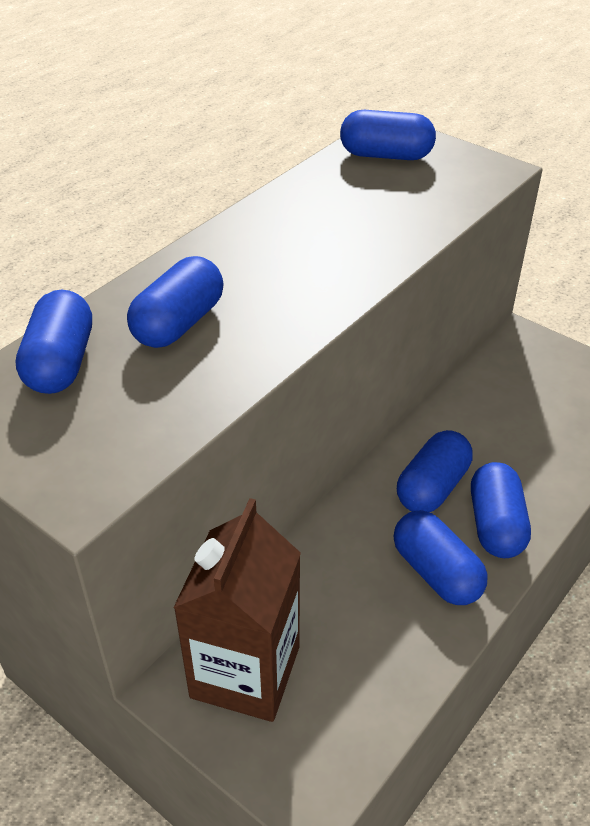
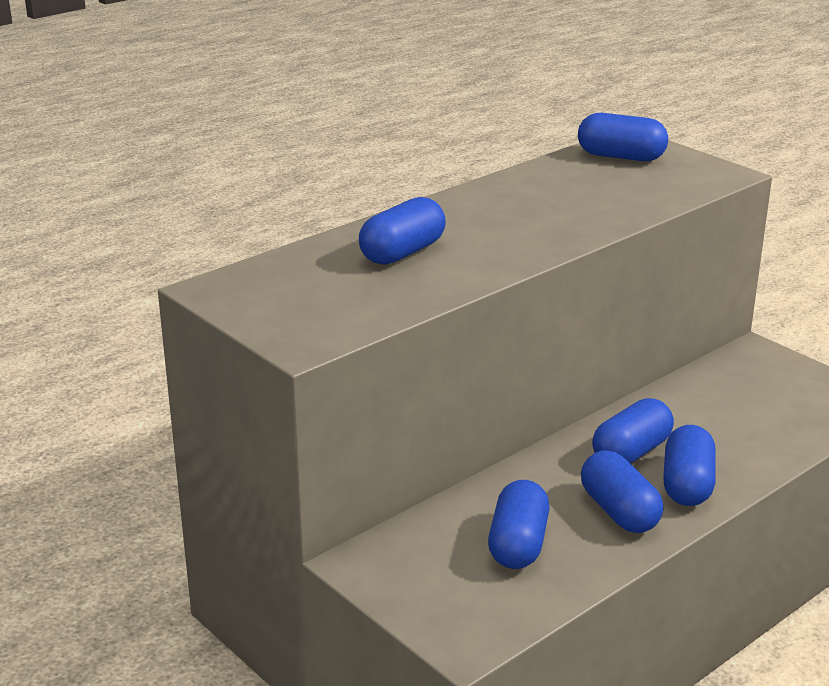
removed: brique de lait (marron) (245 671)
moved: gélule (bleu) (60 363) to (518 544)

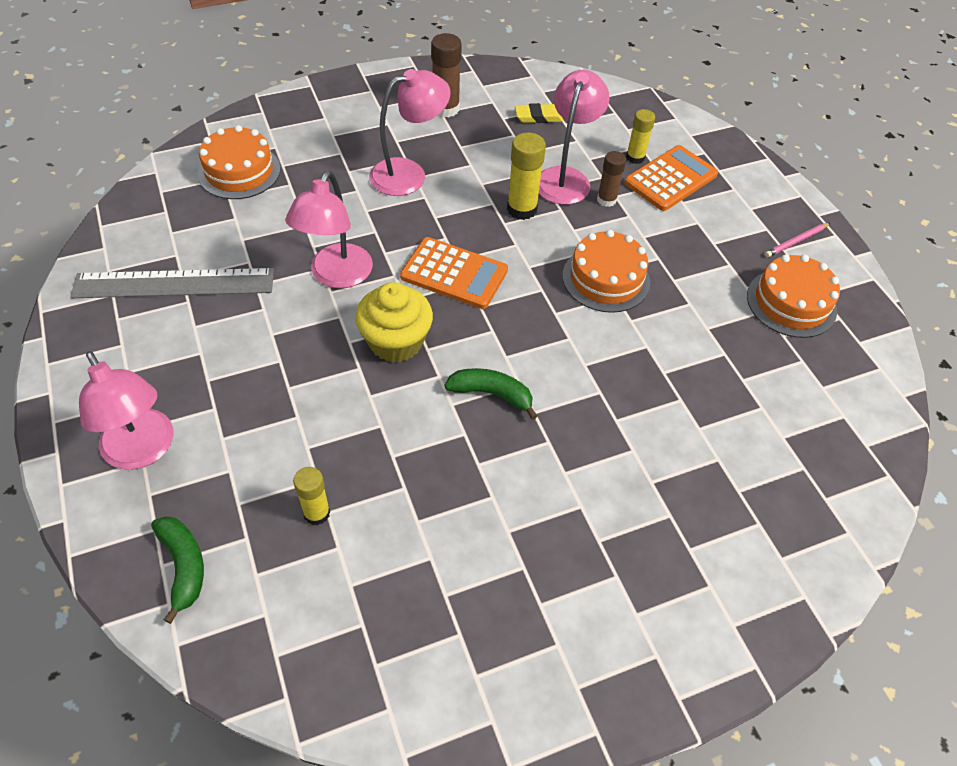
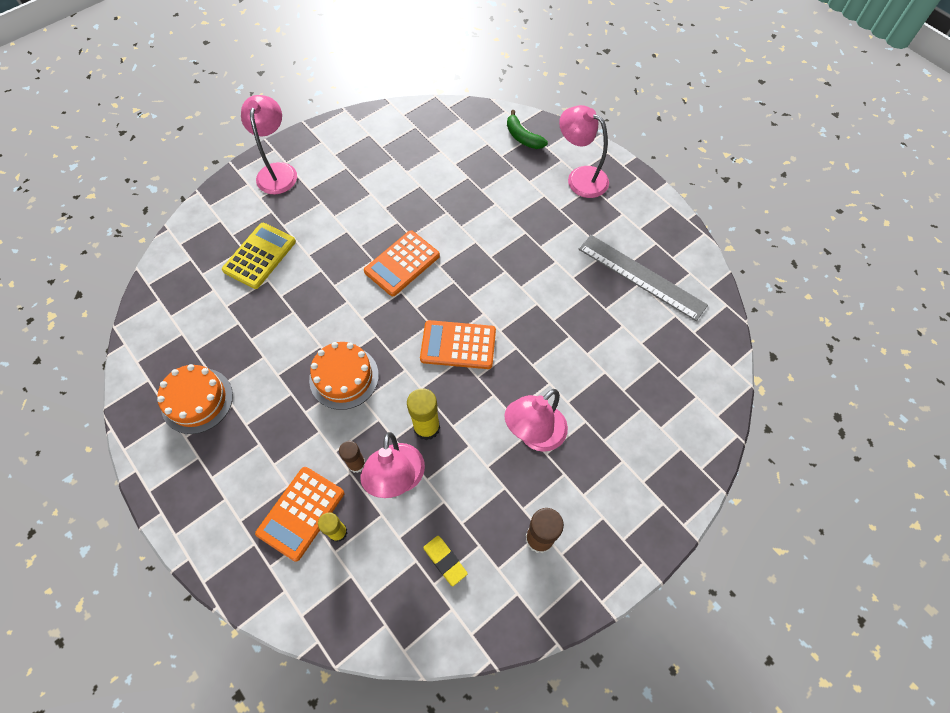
removed: gâteau (orange) (239 171); crayon (rose) (796 241); muffin (jaune) (396 341); bâton de colle (jaune) (316 513)
added: calculatrice (jaune) (259 256)
moved: lampe (rose) (336 276) to (278 171)
replaced: banane (vert) (492 394) to calculatrice (orange) (402 263)
turned: gomme (jaune) (538 117) = (445 561) 75 degrees clockwise; règle (gris) (174 283) = (641 277) 60 degrees clockwise

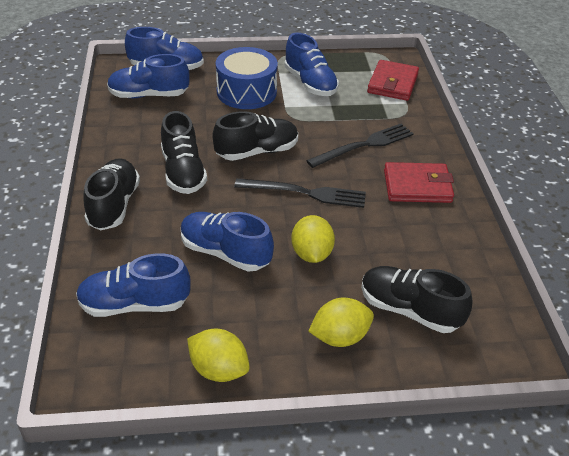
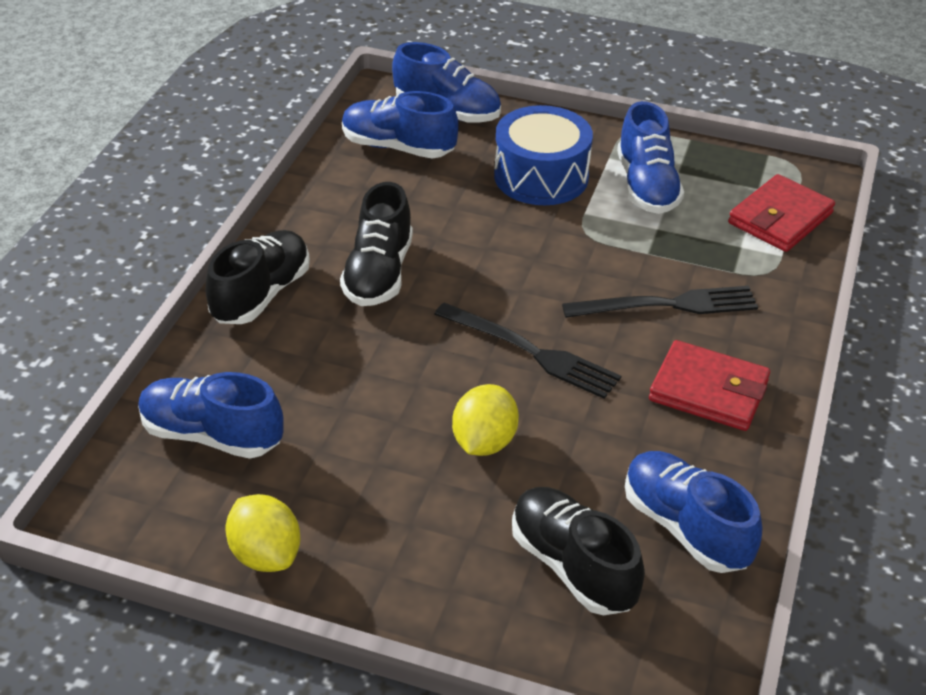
removed: chaussure (noir) (257 152); citron (jaune) (340 337)
moved: chaussure (bleu) (225 253) to (685 527)

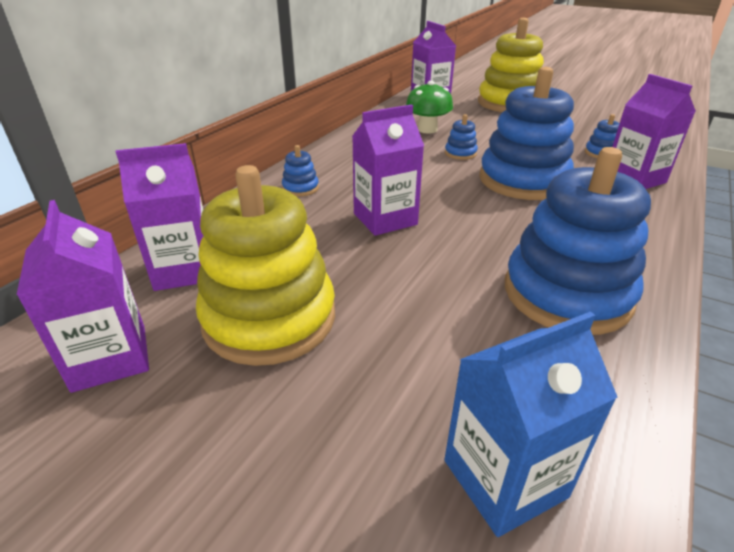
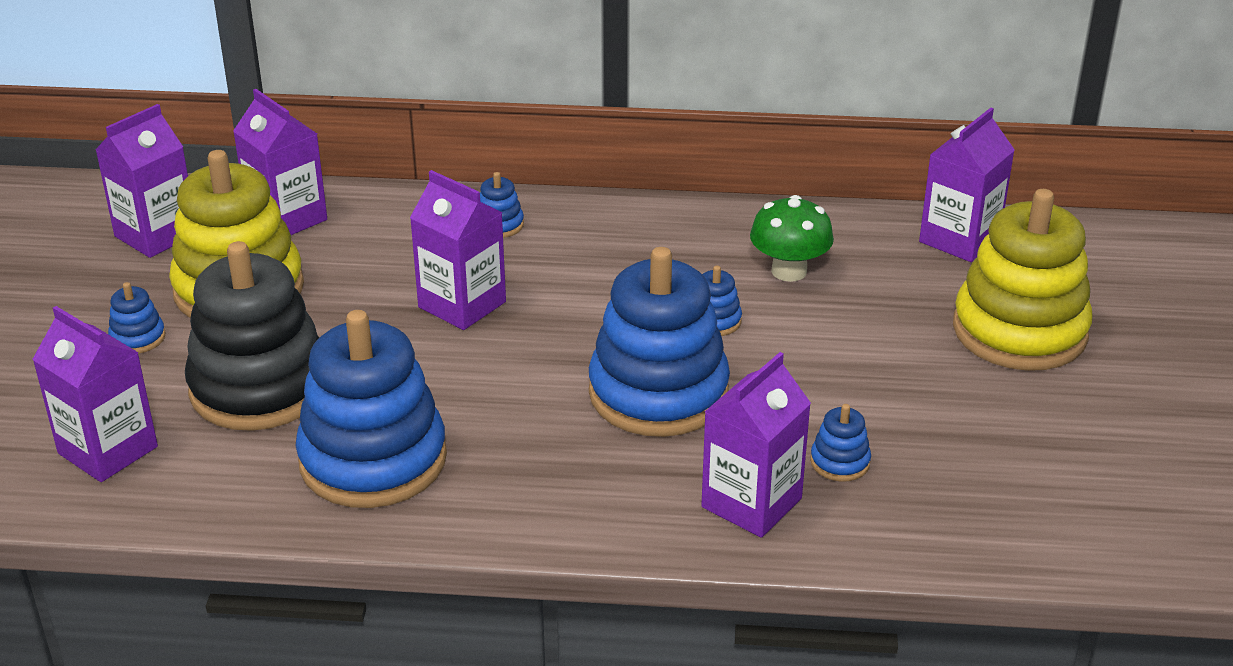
added: jouet à empiler (noir) (260 387); jouet à empiler (bleu) (138 338)
recoloured: brique de lait (bleu) (504 478) to brique de lait (violet) (108 450)

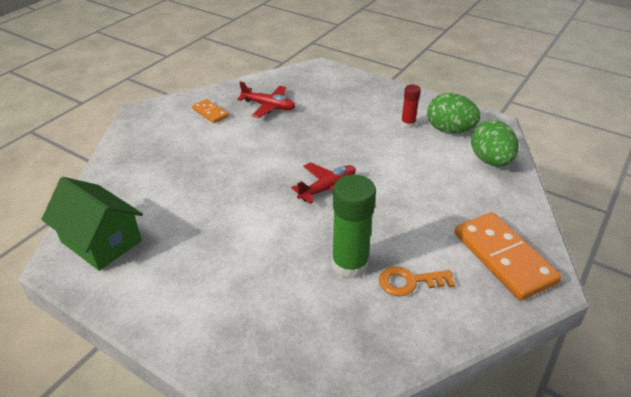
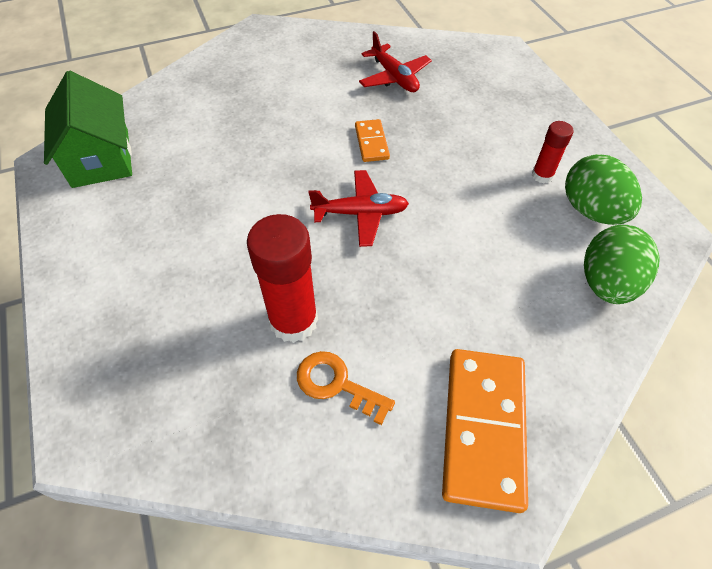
moved: domino (orange) (210 113) to (371 142)
recoloured: bâton de colle (vert) (350 264) to bâton de colle (rouge) (293 321)

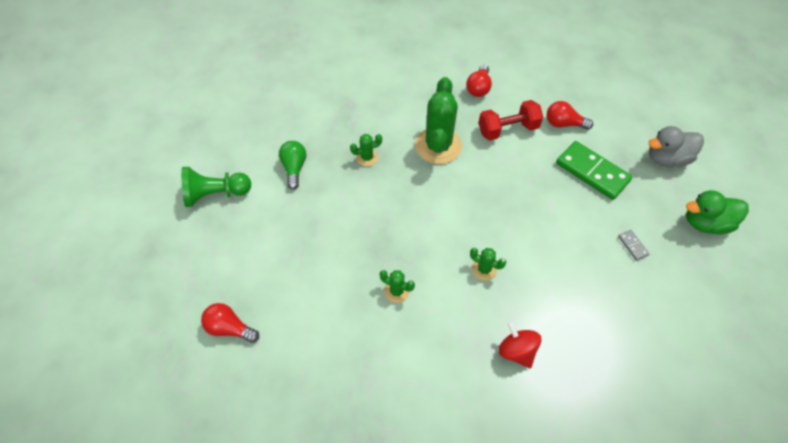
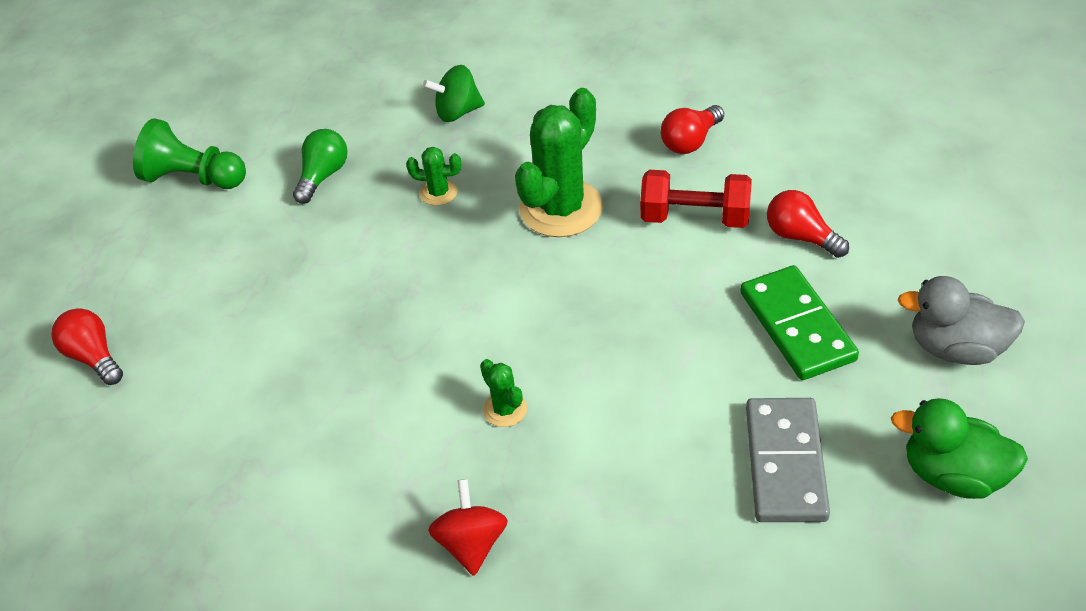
removed: cactus (vert) (396 291)
added: toupie (vert) (457 112)
resized: domino (gris) (632 246) = (785 463) x2.36

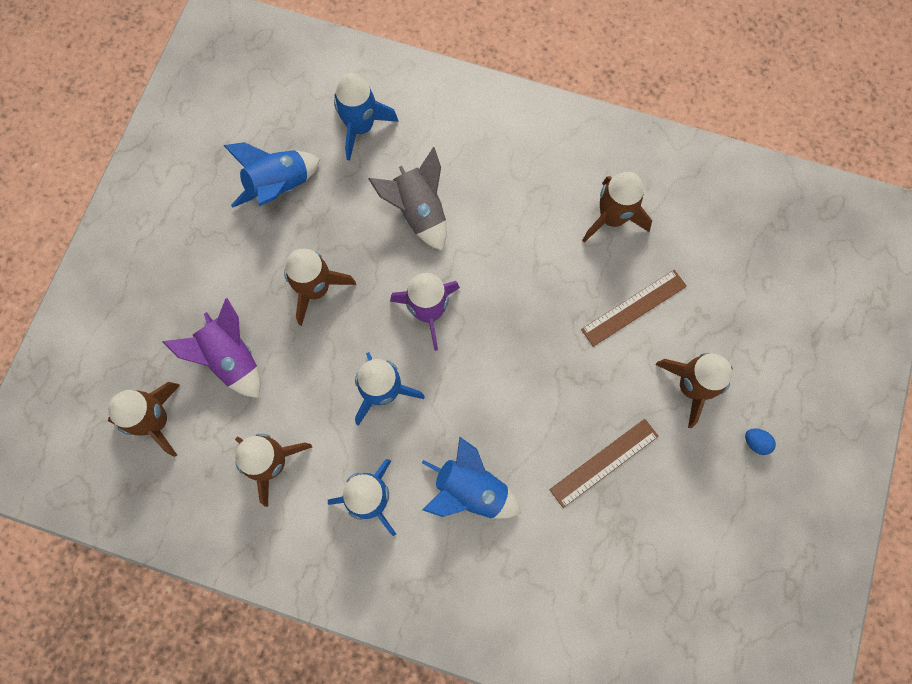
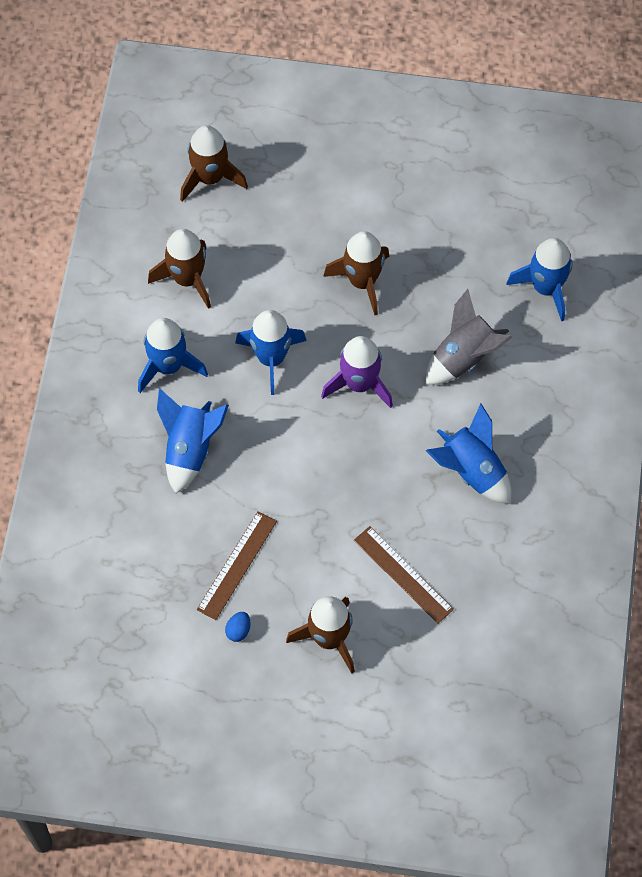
removed: fusée (marron) (612 218); fusée (violet) (231 358)
moved: fusée (bleu) (279 187) to (471 471); œuf (bleu) (755 442) to (238 630)
turned: règle (marron) (604 463) = (237 565) 75 degrees clockwise

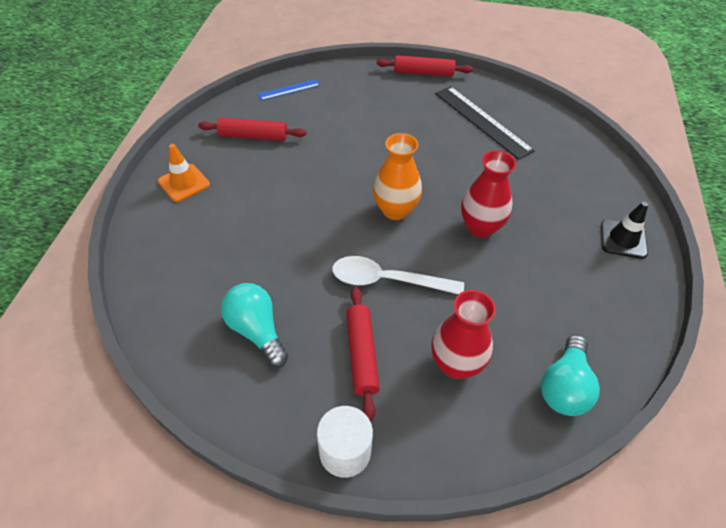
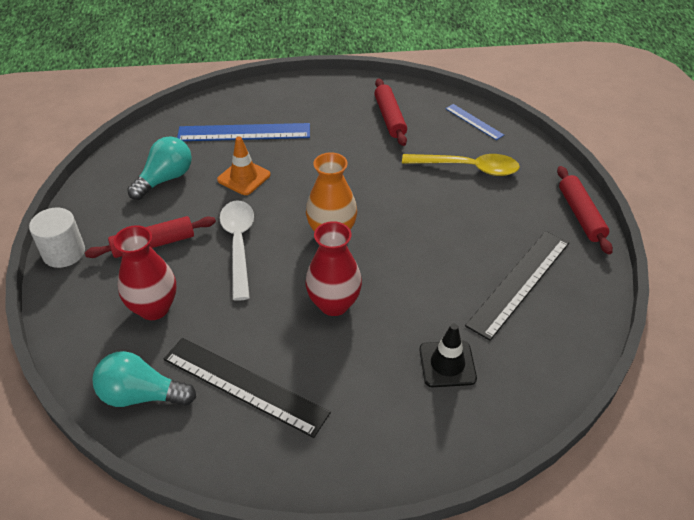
added: règle (bleu) (244 133); cuillère (jaune) (468 168); règle (noir) (244 386)
moved: cône de chantier (orange) (184 183) to (244 177); cône de chantier (noir) (623 239) to (447 364)

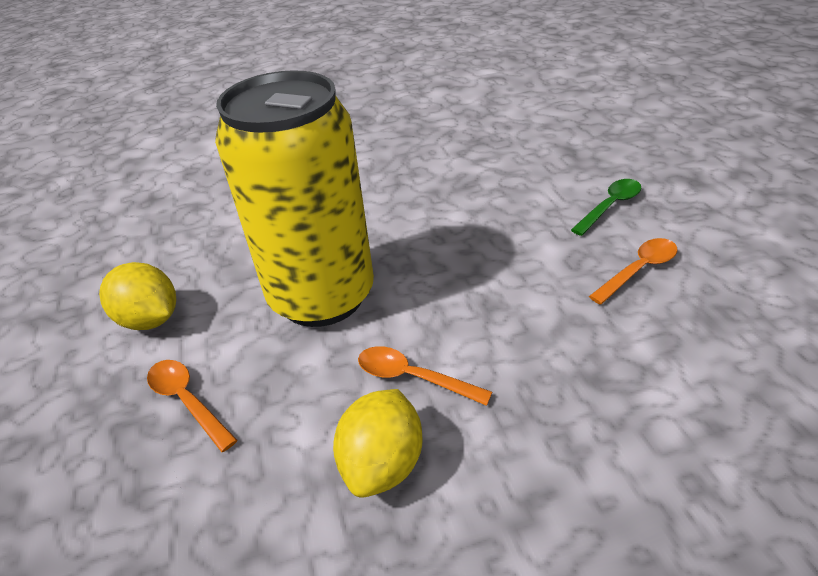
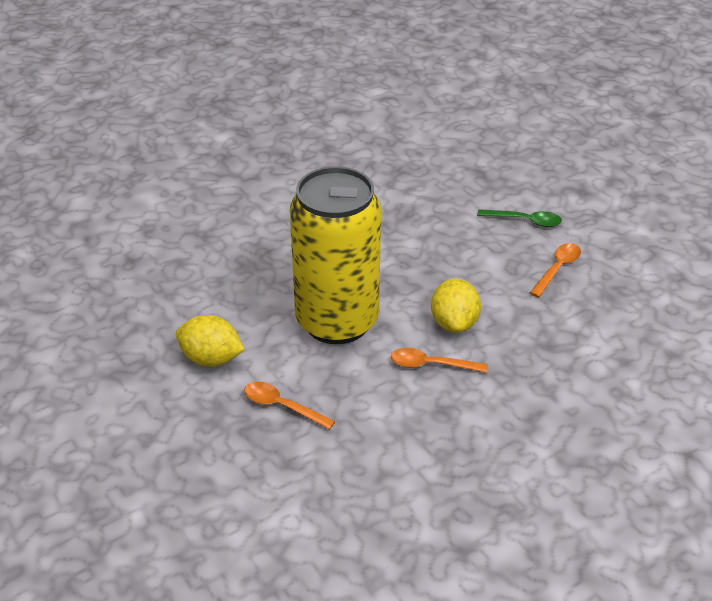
moved: citron (jaune) (382 463) to (454 323)
turned: cuillère (vert) (610 206) = (525 221) 75 degrees clockwise

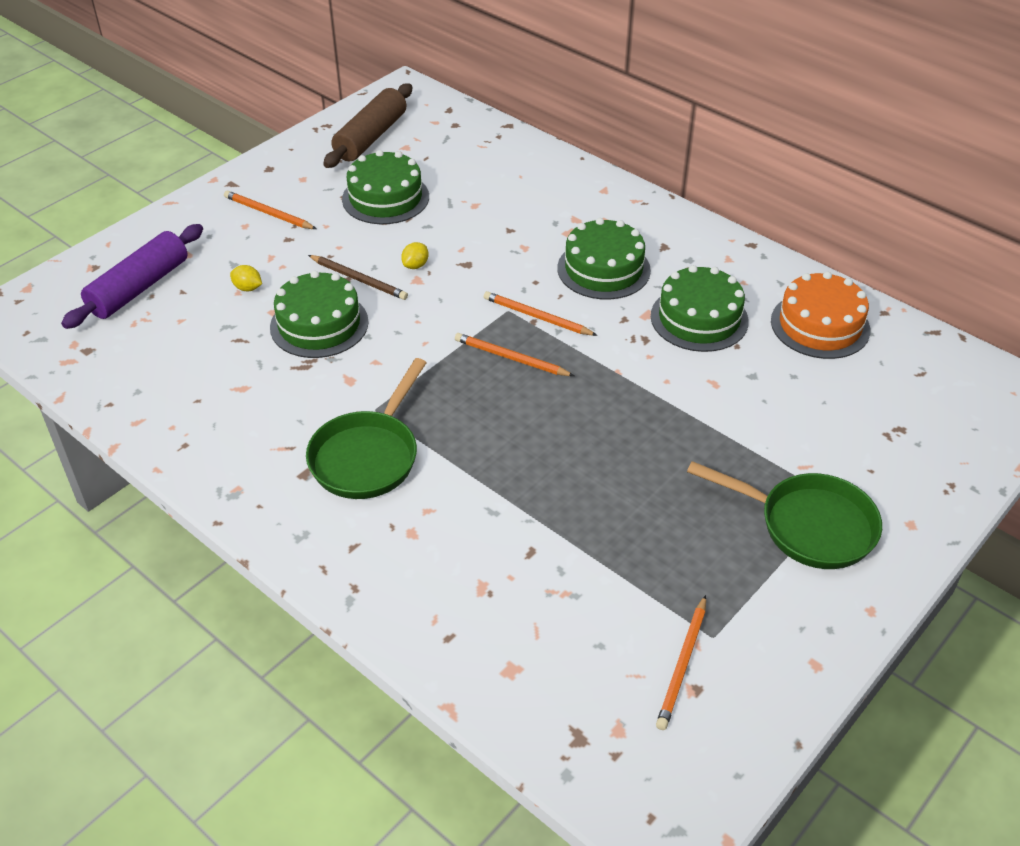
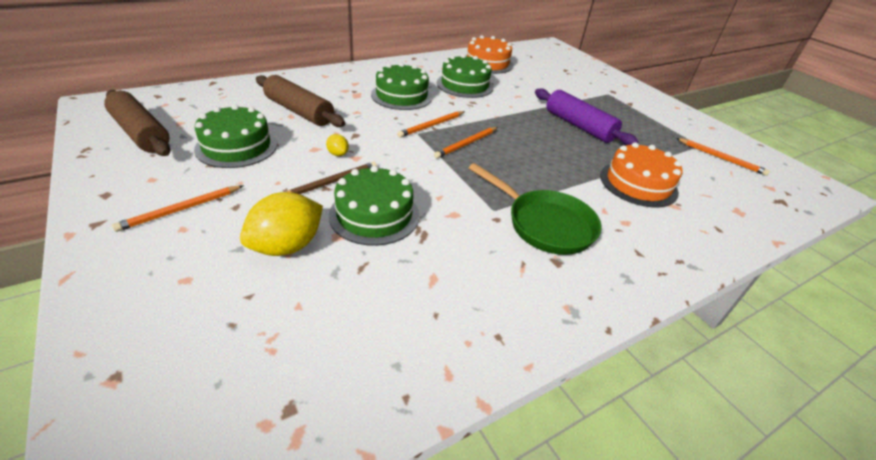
removed: poêle (vert) (808 525)
added: rouleau à pâtisserie (marron) (299 111); gâteau (orange) (638 183)
moved: rouleau à pâtisserie (violet) (139 287) to (578 126)
resized: citron (jaune) (248 288) = (287 246) x2.19

